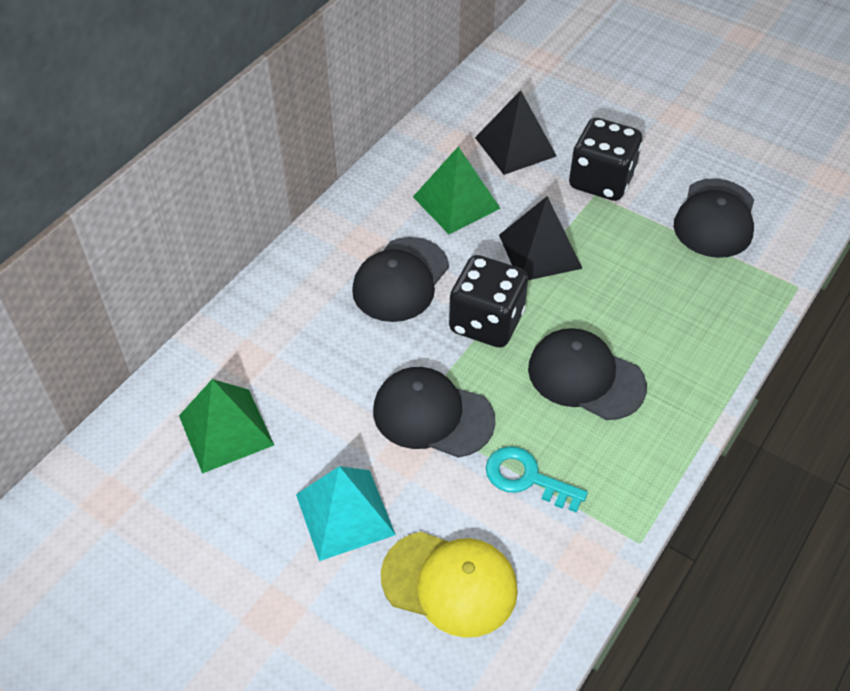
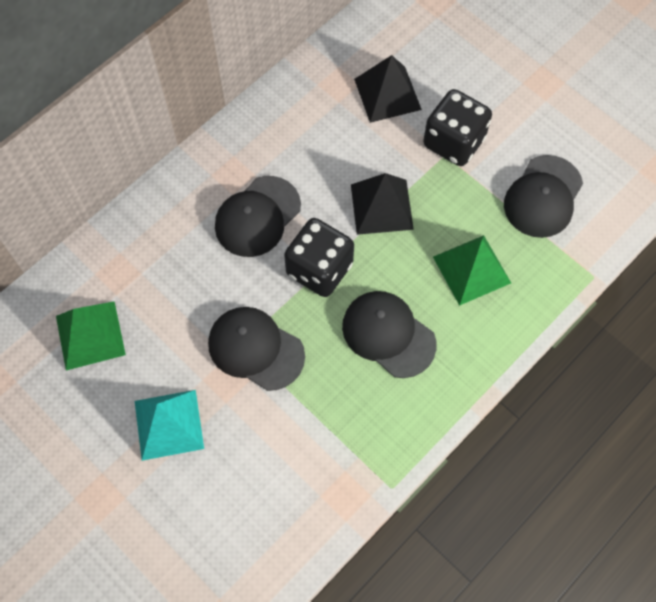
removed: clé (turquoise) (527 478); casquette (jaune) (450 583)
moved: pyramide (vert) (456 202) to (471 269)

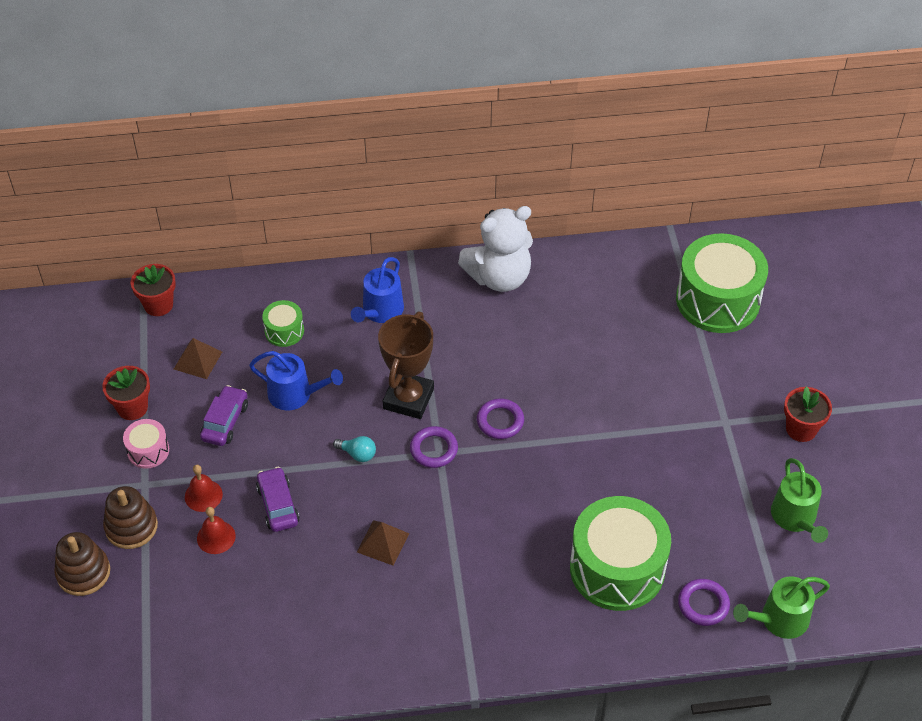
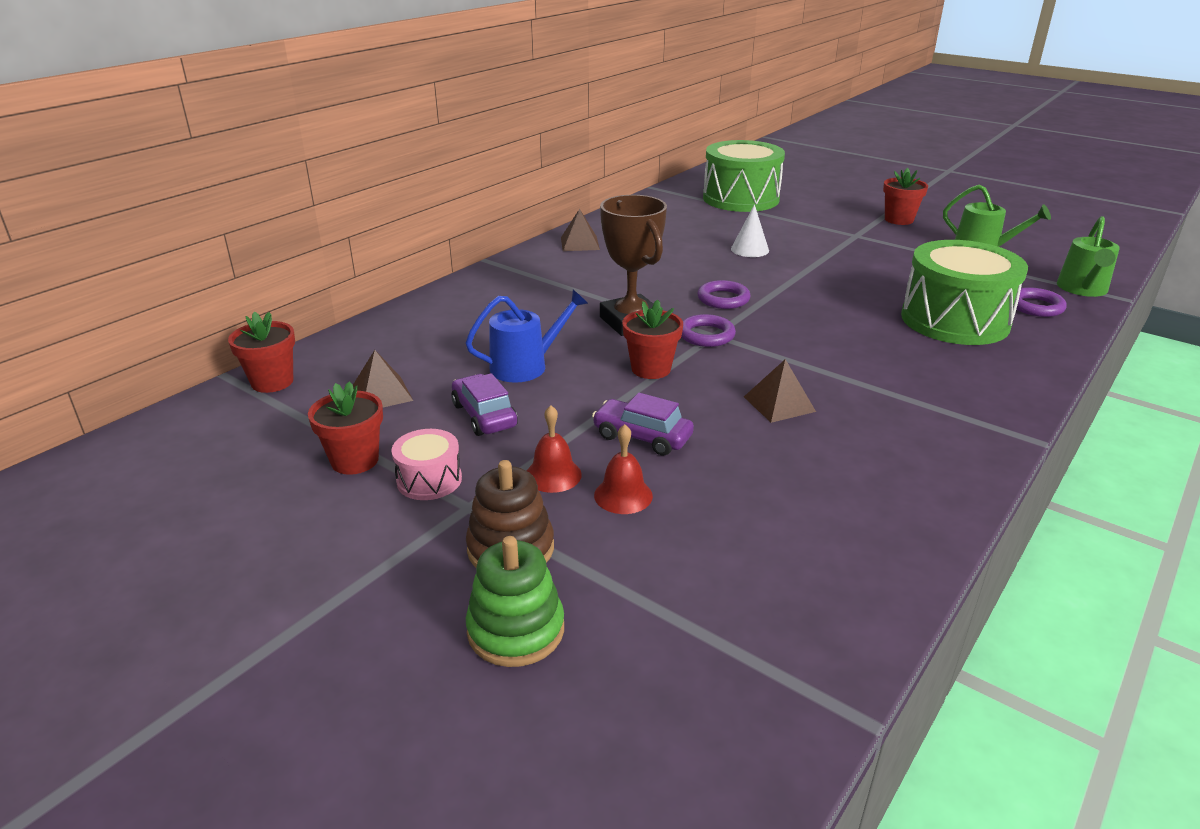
removed: arrosoir (bleu) (380 311); tambour (vert) (284 331)
added: cône (blanc) (749 249)
replaced: ours en peluche (blanc) (499 277) to pyramide (marron) (579 243); ampoule (turquoise) (357 454) to pot de fleurs (rouge) (651 369)
recoloured: jouet à empiler (marron) (83 572) to jouet à empiler (vert) (516 630)

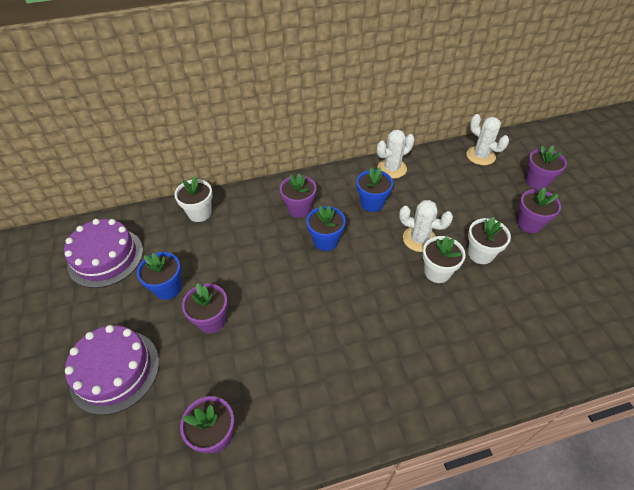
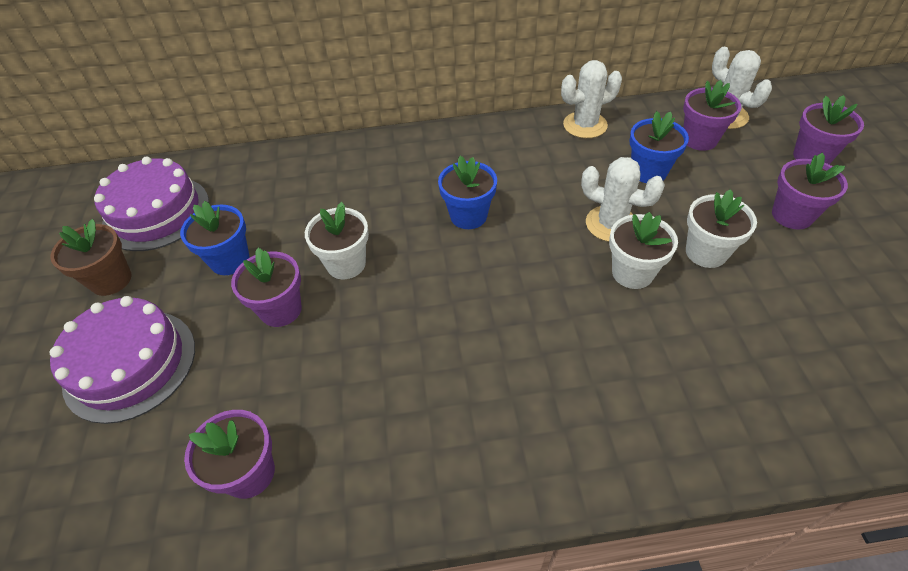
added: pot de fleurs (marron) (111 280)
moved: pot de fleurs (bleu) (372 203) to (648 172); pot de fleurs (violet) (299 209) to (699 139); pot de fleurs (blanc) (199 213) to (346 264)

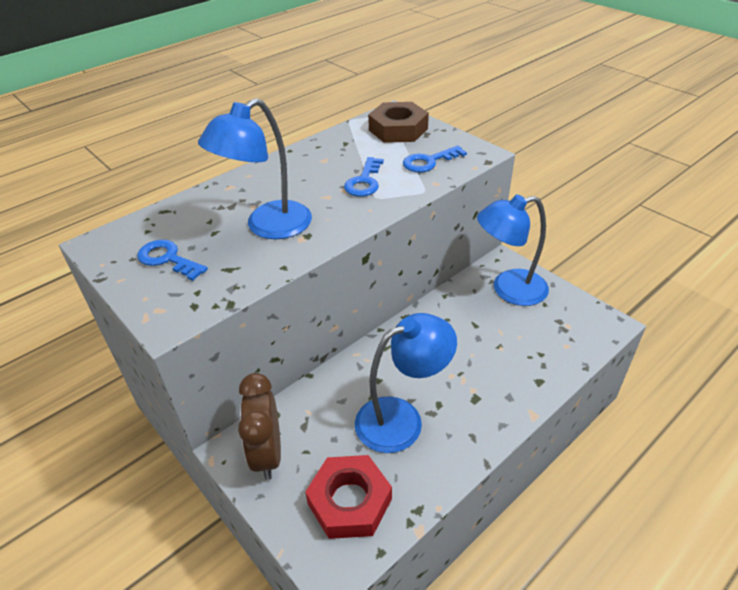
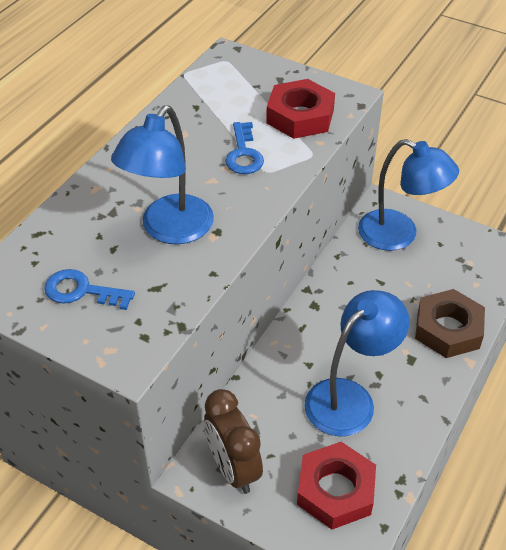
moved: écrou (marron) (398 129) to (448 329)
replaced: clé (bleu) (429 162) to écrou (rouge) (300 116)
turned: lampe (bleu) (508 289) = (399 235) 120 degrees counterclockwise

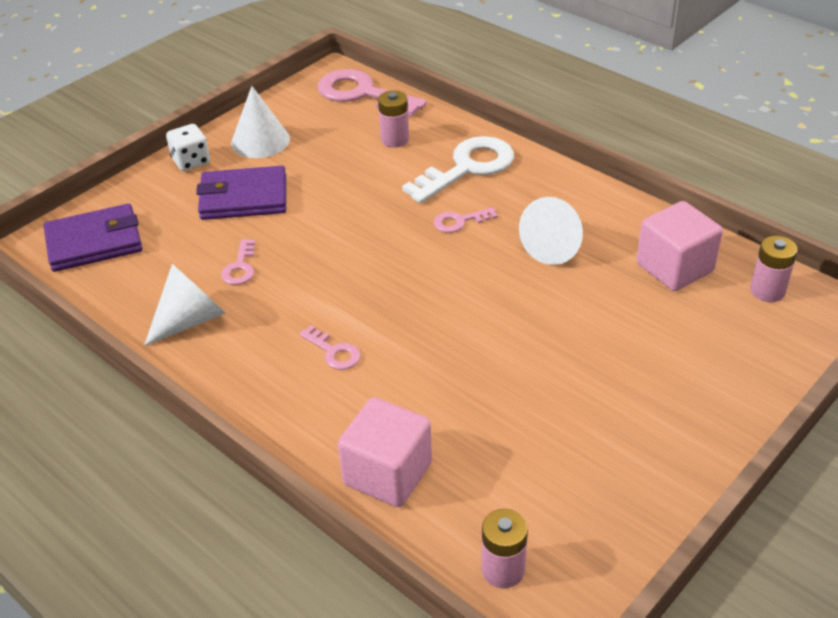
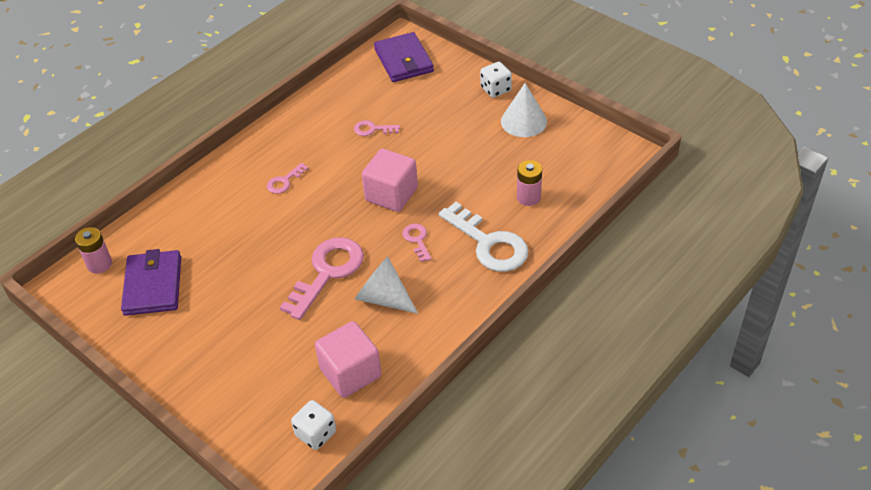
removed: cône (blanc) (191 320)
moved: clé (rose) (361 94) to (327 272); portefeuille (violet) (243 198) to (153 285); cube (rose) (387 473) to (391 194)
replaced: pile (rose) (767 291) to dé (blanc) (316 434)

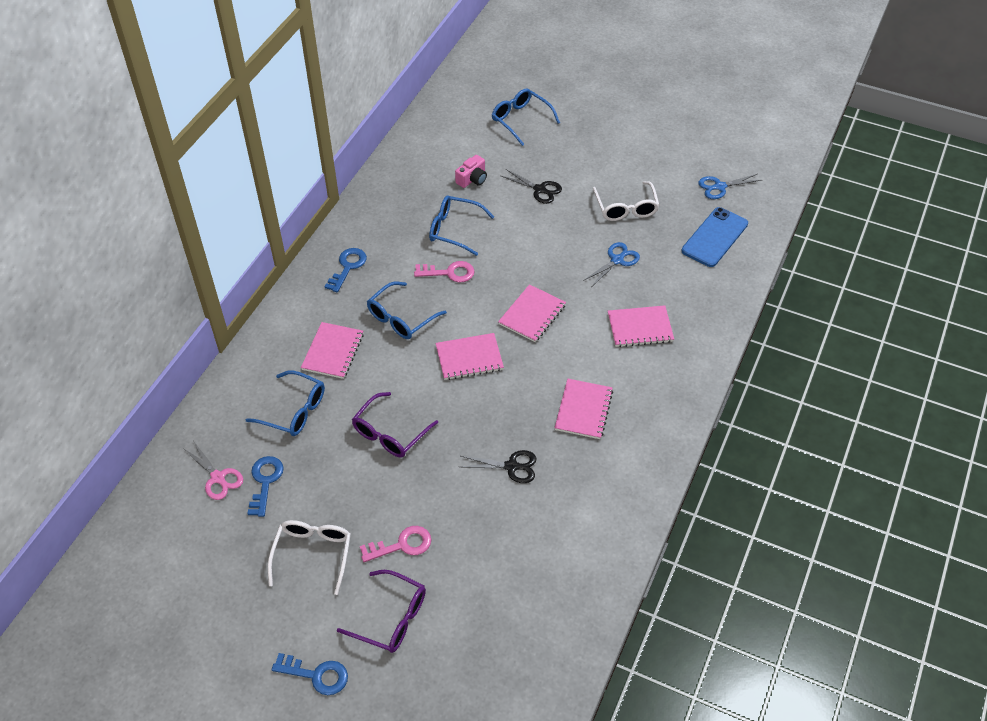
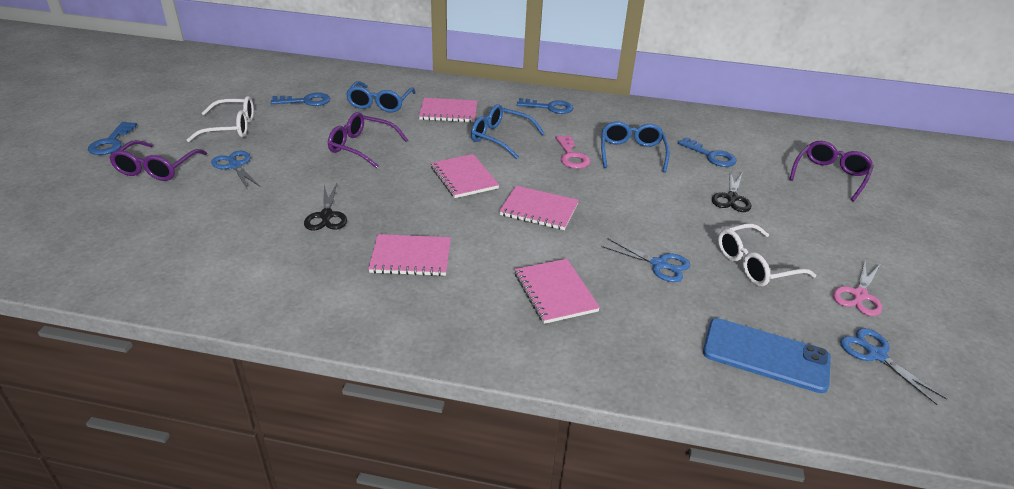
moved: ciseaux (rose) (218 478) to (859 295)
replaced: appareil photo (rose) (472 179) to clé (bleu) (711 156); clé (rose) (402 545) to ciseaux (bleu) (235 165)
recoloured: lunettes (bleu) (520 120) to lunettes (violet) (830 176)

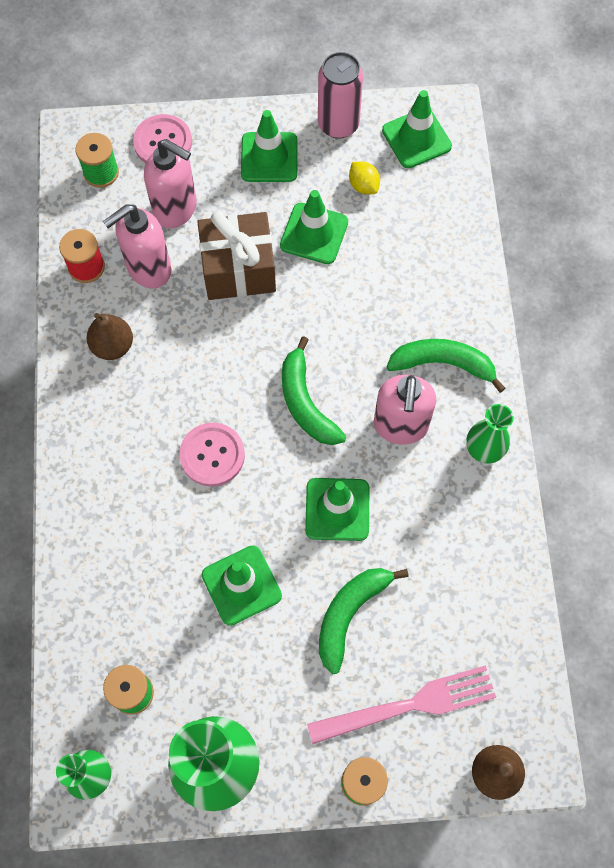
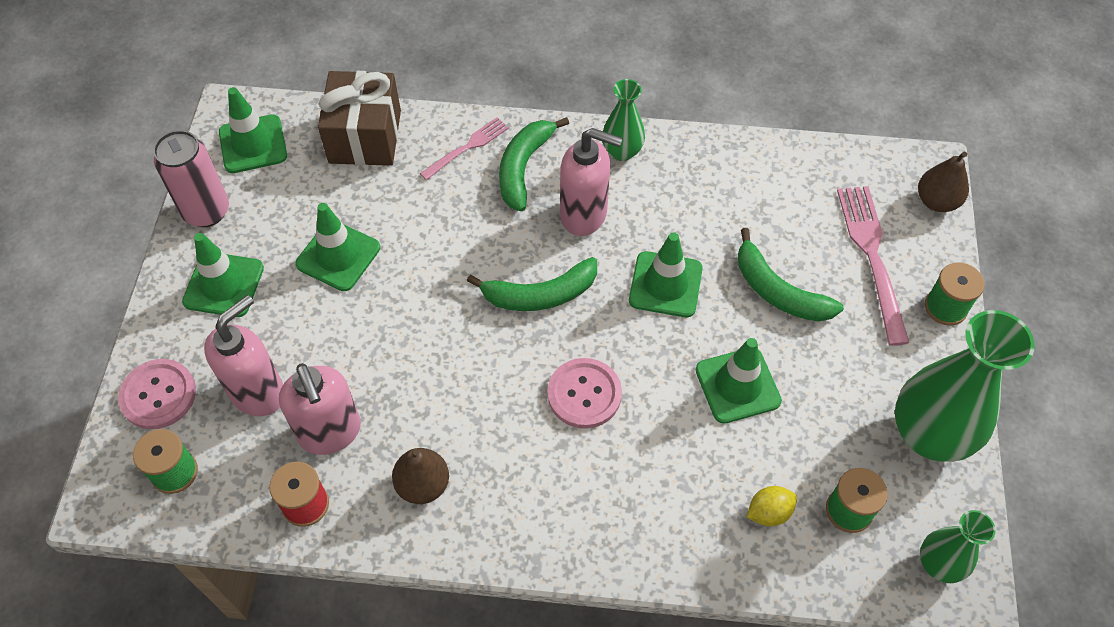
added: fourchette (rose) (467 147)
moved: citron (jaune) (363 186) to (768 512); cadeau (marron) (238 269) to (365 136)

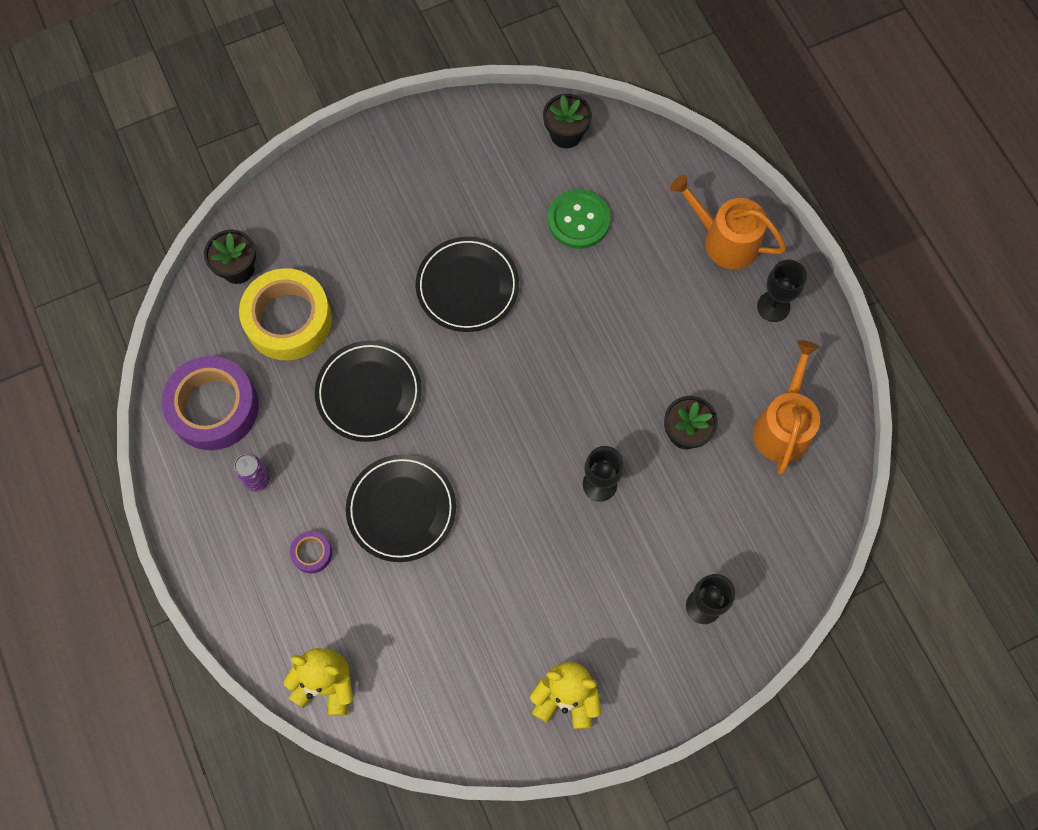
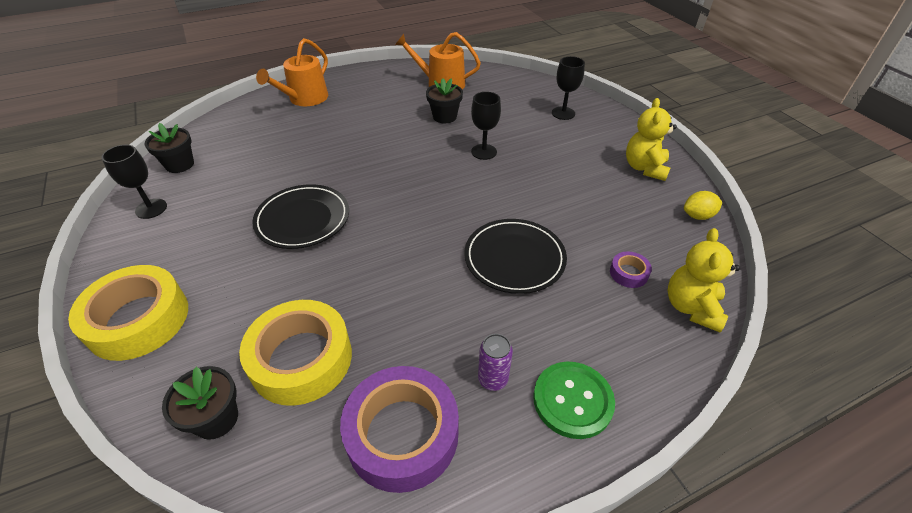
removed: assiette (noir) (369 393)
added: citron (jaune) (697 216); ruban adhésif (jaune) (138 320)
moved: bouton (vert) (578 220) to (572 400); verre à pied (noir) (773 306) to (151 209); ruban adhésif (violet) (312 553) to (628 273)

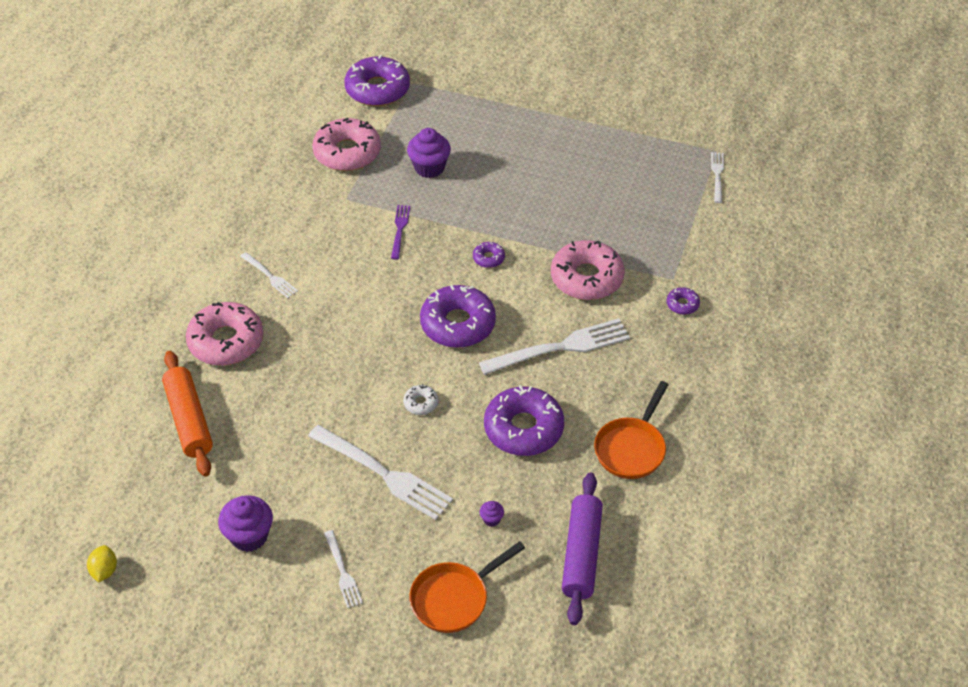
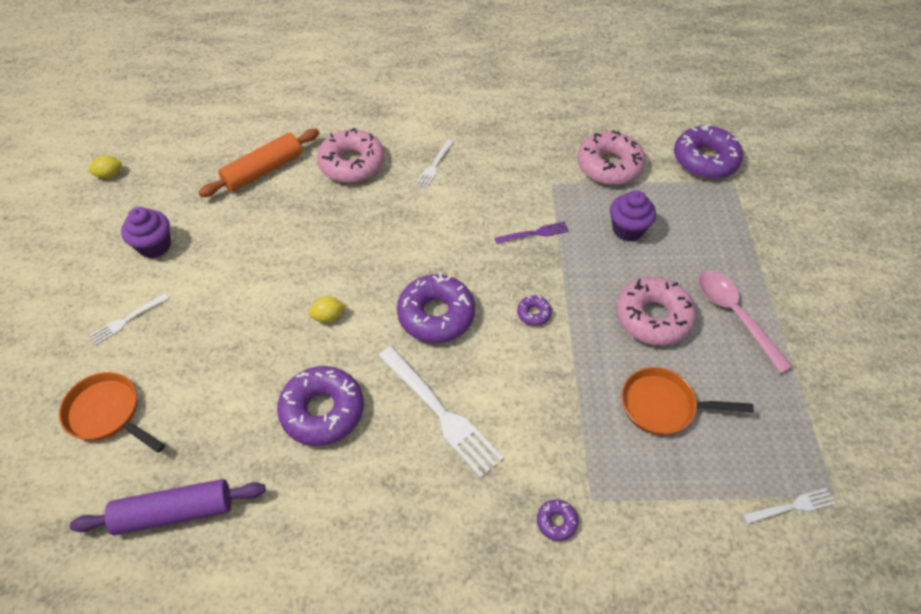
removed: fourchette (blanc) (384 474); muffin (violet) (491 519)
added: cuillère (rose) (734 315)
moved: beignet (rose) (586 278) to (653 317); poêle (orange) (631 448) to (663 406)
replaced: beignet (blanc) (421 403) to citron (jaune) (328 316)

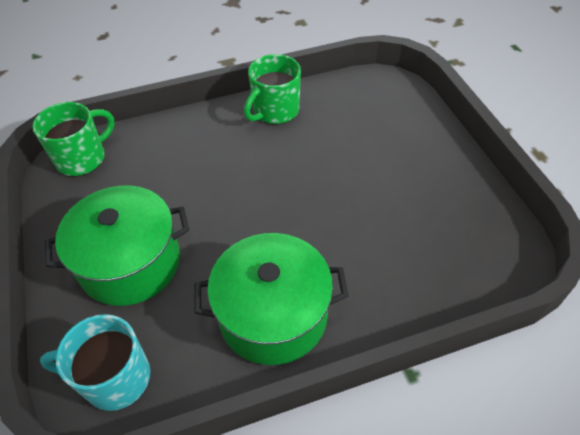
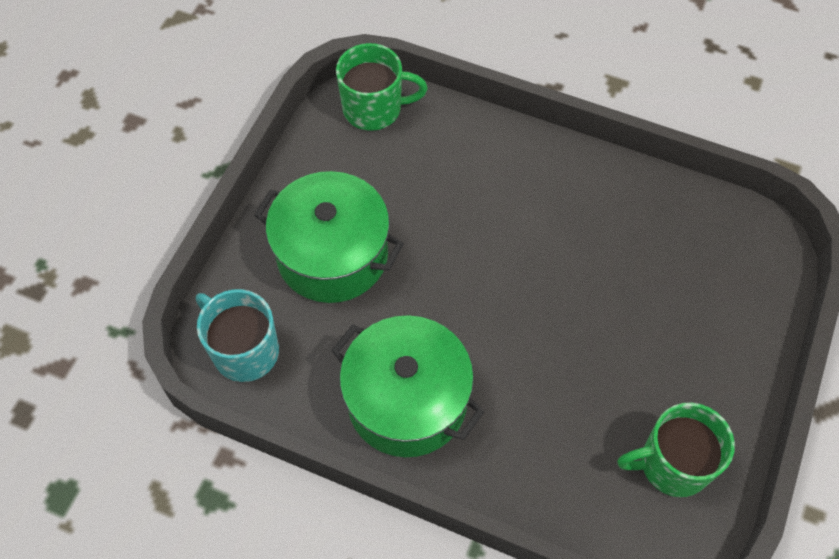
moved: tasse (vert) (275 111) to (672 464)

